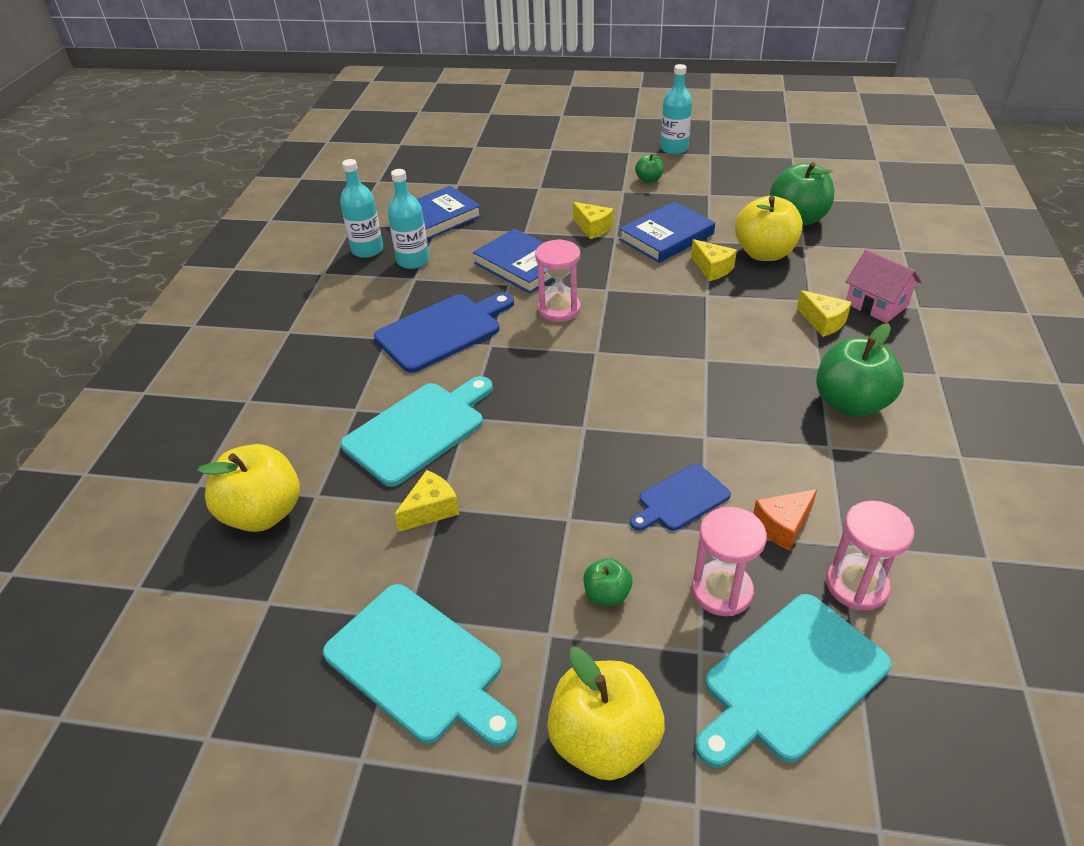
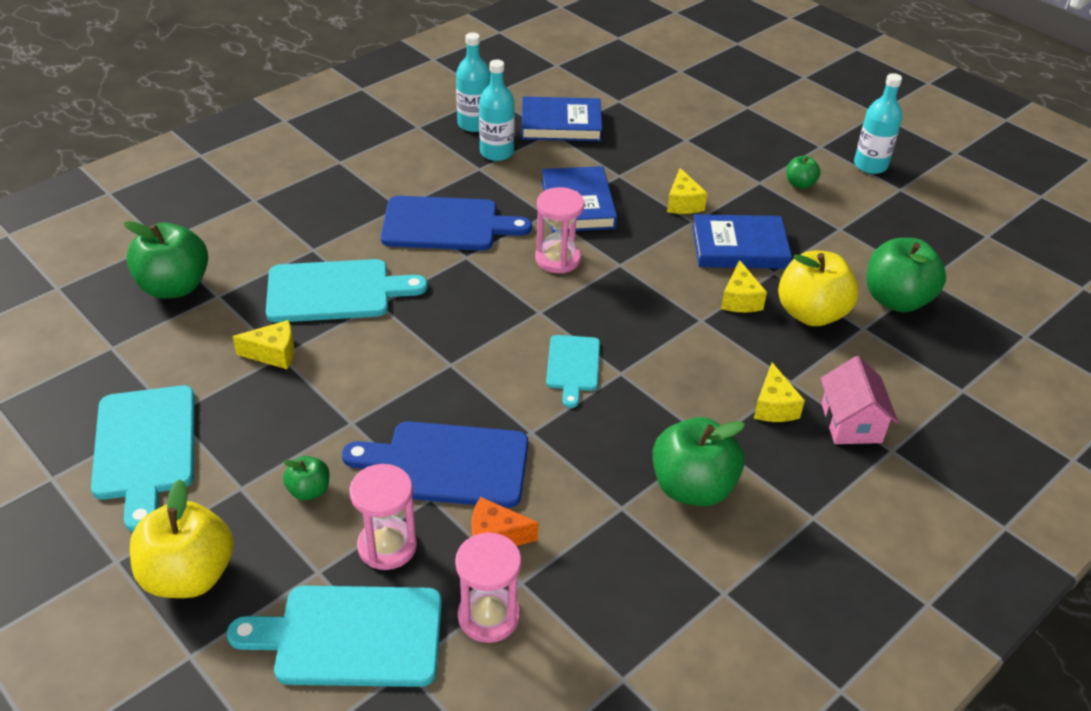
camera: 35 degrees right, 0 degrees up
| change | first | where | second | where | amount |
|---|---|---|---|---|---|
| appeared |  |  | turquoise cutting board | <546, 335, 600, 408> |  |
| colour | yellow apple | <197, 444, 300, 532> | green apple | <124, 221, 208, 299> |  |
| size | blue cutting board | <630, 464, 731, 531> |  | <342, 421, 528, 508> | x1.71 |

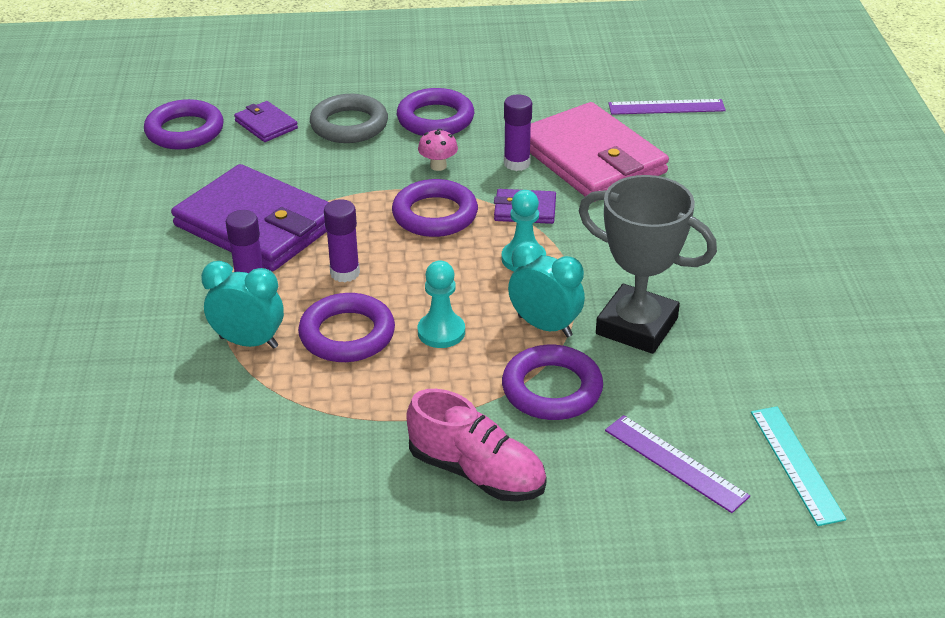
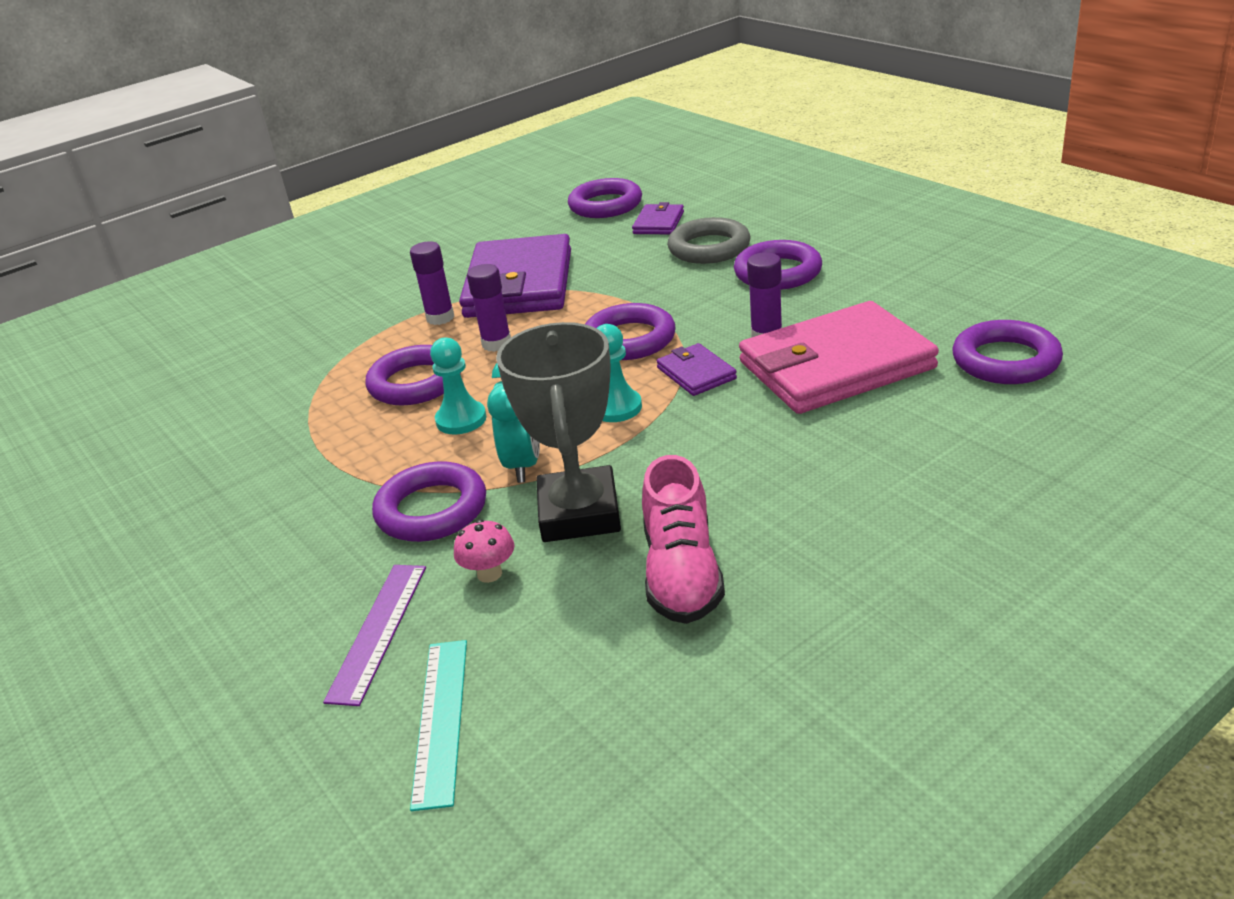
camera: 60 degrees right, 5 degrees down
| change | first | where | second | where | amount |
|---|---|---|---|---|---|
| missing | turquoise clock | <201, 261, 284, 349> |  |  |  |
| relocated | pink shoe | <407, 389, 547, 502> |  | <642, 455, 725, 624> |  |
| relocated | pink mushroom | <418, 129, 458, 171> |  | <454, 519, 514, 583> |  |
| exchanged | purple ruler | <609, 99, 726, 115> | purple ring | <952, 320, 1063, 384> |  |
| spun | pink wallet | <530, 102, 669, 202> |  | <739, 301, 939, 414> | 45 degrees clockwise |
| spun | turquoise ruler | <751, 406, 847, 526> |  | <410, 640, 467, 811> | 45 degrees counterclockwise |

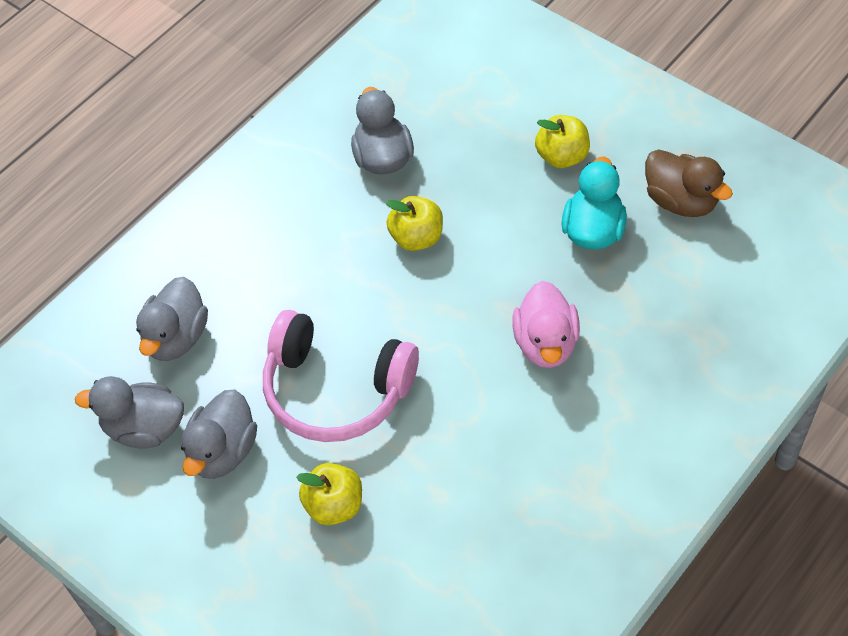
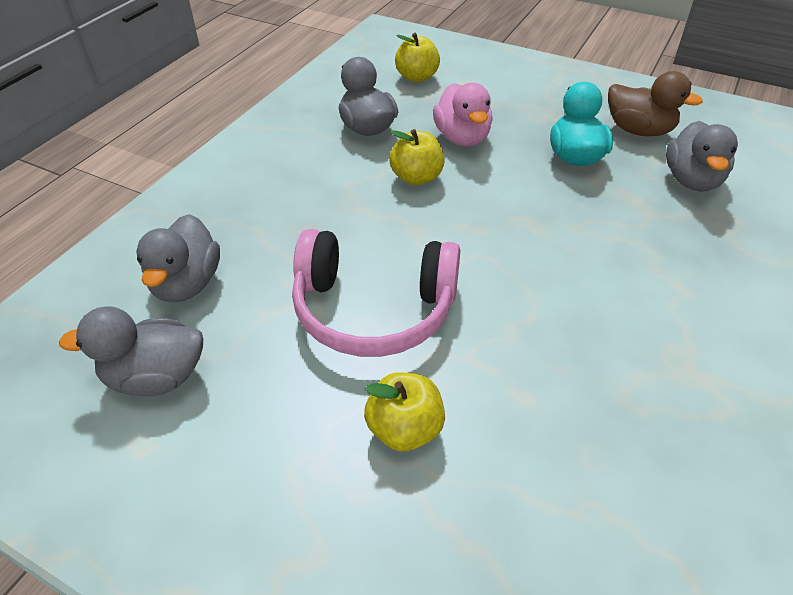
camera: 15 degrees left, 10 degrees down
| change | first | where | second | where | amount |
|---|---|---|---|---|---|
| relocated | grey duck | <181, 390, 257, 479> |  | <666, 121, 738, 192> |  |
| relocated | pink duck | <512, 281, 580, 368> |  | <433, 83, 493, 146> |  |
| relocated | yellow apple | <535, 115, 590, 168> |  | <395, 33, 440, 82> |  |

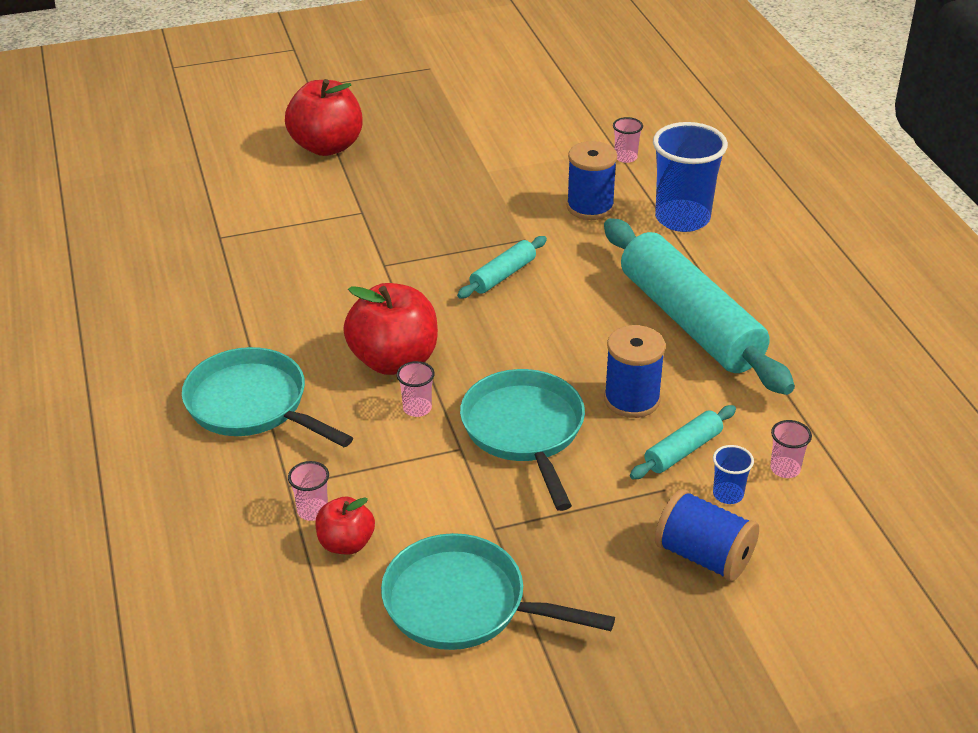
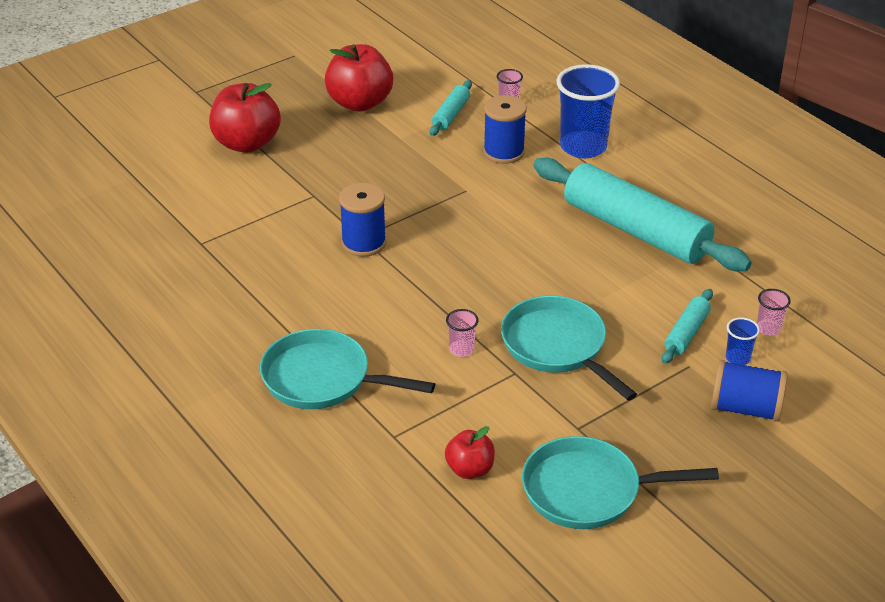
camera: 20 degrees left, 0 degrees up
| change | first | where | second | where | amount |
|---|---|---|---|---|---|
| missing | pink cup | <288, 461, 329, 521> |  |  |  |
| relocated | red apple | <343, 283, 438, 375> |  | <325, 44, 393, 112> |  |
| relocated | turquoise rolling pin | <457, 236, 547, 299> |  | <430, 80, 472, 136> |  |
| relocated | blue spool | <604, 325, 666, 418> |  | <339, 183, 386, 257> |  |

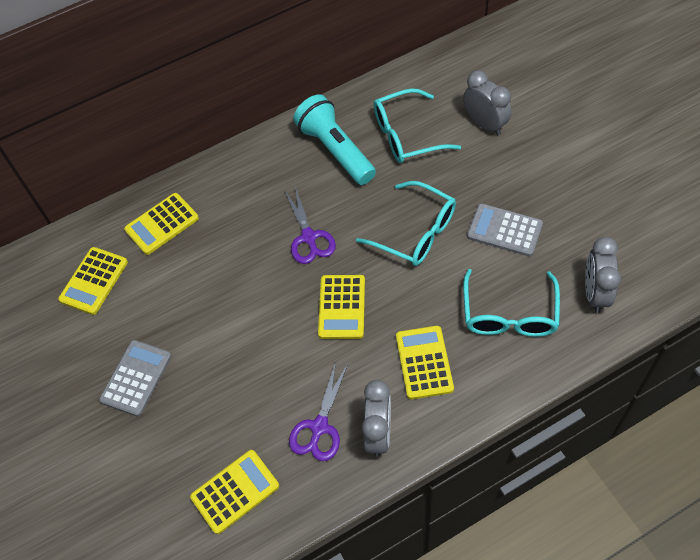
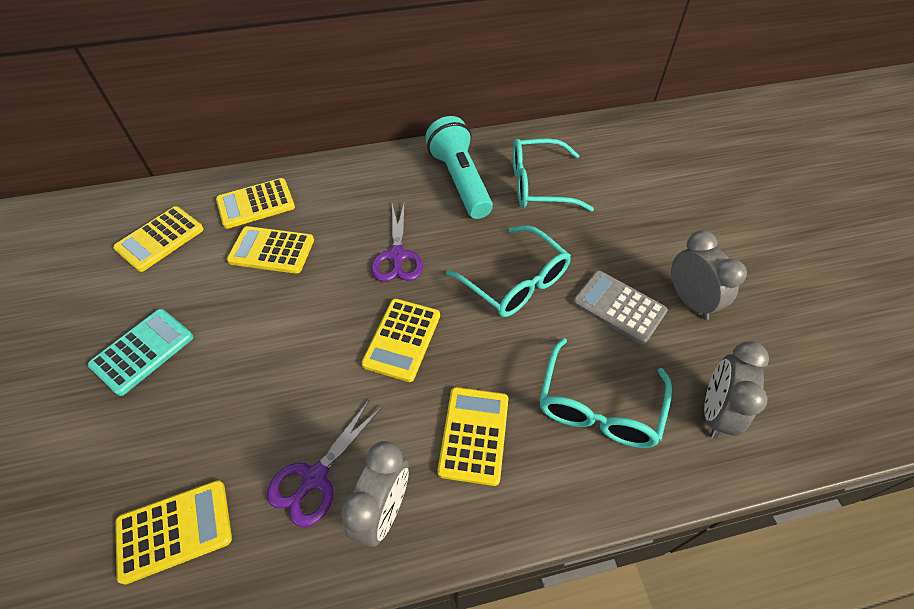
camera: 10 degrees right, 5 degrees down
| change | first | where | second | where | amount |
|---|---|---|---|---|---|
| appeared |  |  | yellow calculator | <227, 226, 314, 274> |  |
| relocated | grey clock | <463, 70, 512, 135> |  | <671, 230, 747, 320> |  |
| colour | grey calculator | <99, 340, 172, 417> | turquoise calculator | <88, 309, 193, 396> |  |

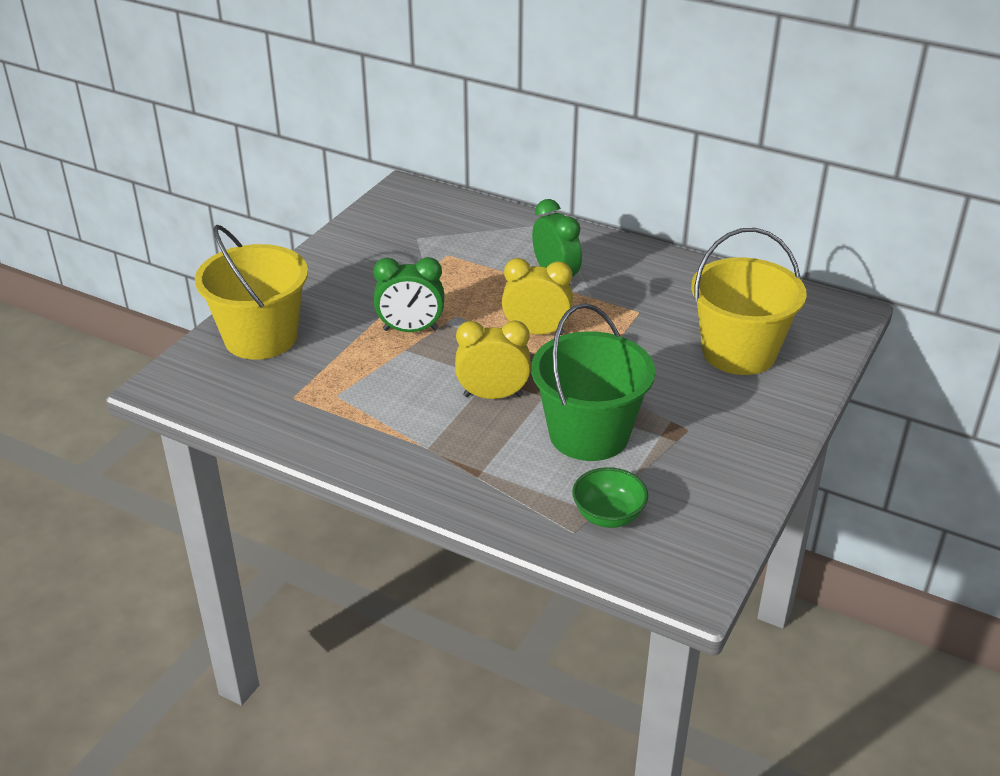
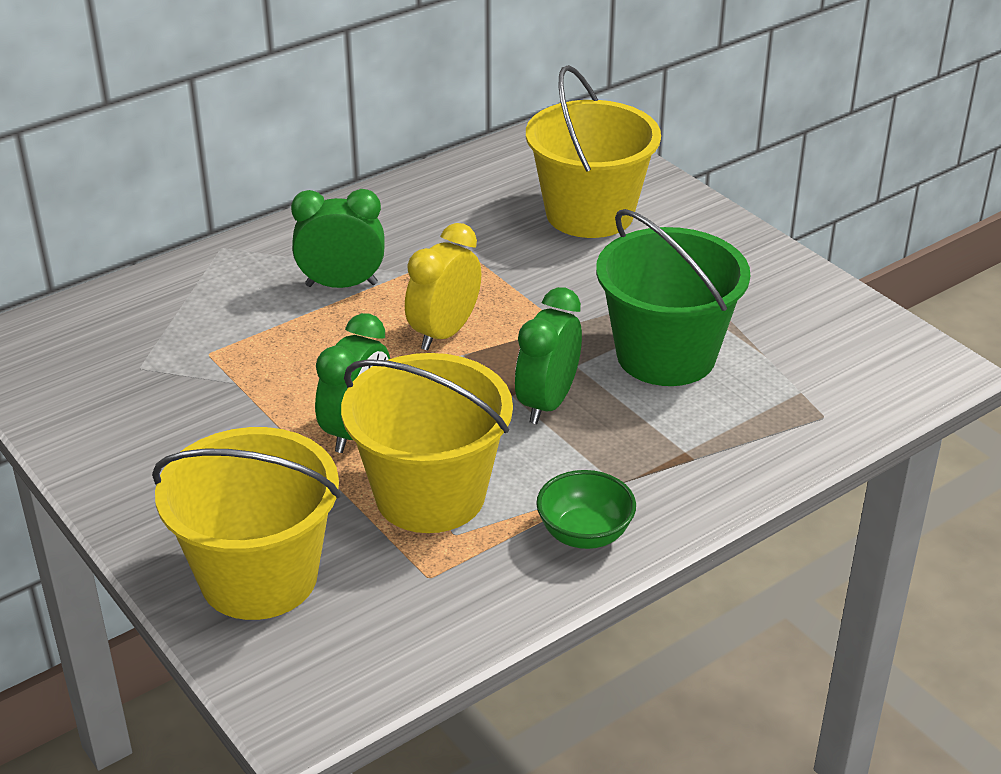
camera: 65 degrees left, 0 degrees up
| change | first | where | second | where | amount |
|---|---|---|---|---|---|
| appeared |  |  | yellow bucket | <341, 353, 513, 533> |  |
| relocated | green bowl | <572, 467, 648, 528> |  | <536, 470, 636, 549> |  |
| colour | yellow clock | <455, 320, 531, 399> | green clock | <515, 287, 582, 424> |  |

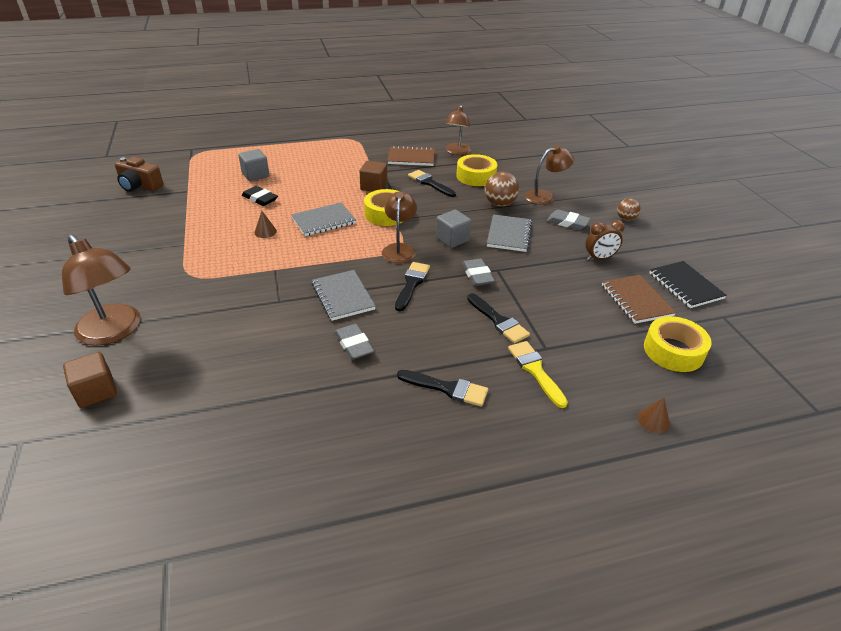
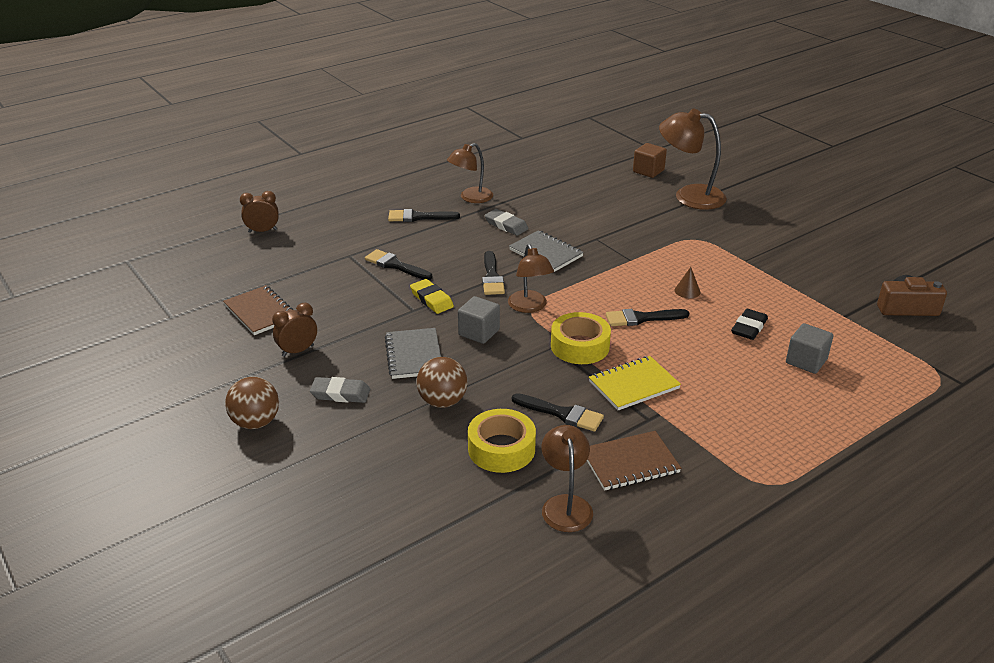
camera: 160 degrees right, 5 degrees down
| change | first | where | second | where | amount |
|---|---|---|---|---|---|
| missing | yellow brush | <508, 341, 568, 408> |  |  |  |
| missing | yellow tape | <644, 316, 712, 372> |  |  |  |
| missing | black notebook | <649, 261, 727, 308> |  |  |  |
| relocated | brown lamp | <525, 145, 574, 205> |  | <447, 143, 493, 203> |  |
| exchanged | grey notebook | <291, 202, 356, 236> | black brush | <606, 309, 689, 326> |  |
| exchanged | brown cube | <360, 161, 387, 192> | yellow notebook | <589, 356, 681, 410> |  |
| exchanged | brown cone | <638, 398, 670, 433> | brown clock | <240, 191, 279, 233> |  |
| colour | grey eraser | <462, 259, 495, 286> | yellow eraser | <410, 279, 454, 314> |  |
| spun | black eraser | <242, 186, 278, 206> |  | <731, 309, 768, 340> | 75 degrees counterclockwise |
| size | brown ball | <617, 198, 641, 221> |  | <225, 377, 279, 429> | x1.57 |

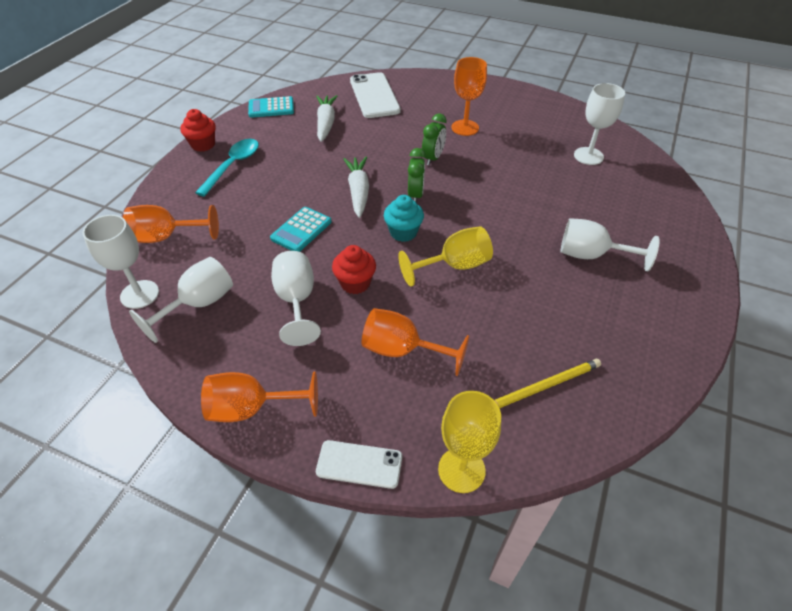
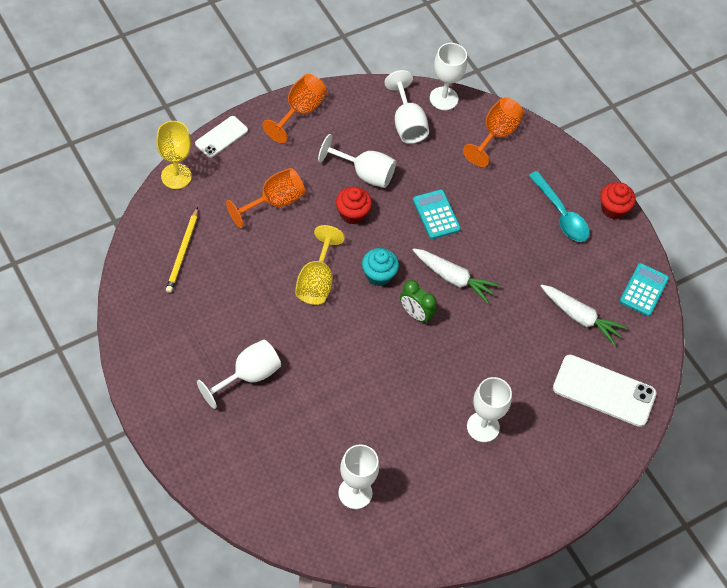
camera: 120 degrees right, 10 degrees up
| change | first | where | second | where | amount |
|---|---|---|---|---|---|
| missing | green clock | <422, 113, 447, 165> |  |  |  |
| colour | orange goblet | <452, 57, 487, 136> | white goblet | <467, 377, 512, 442> |  |

